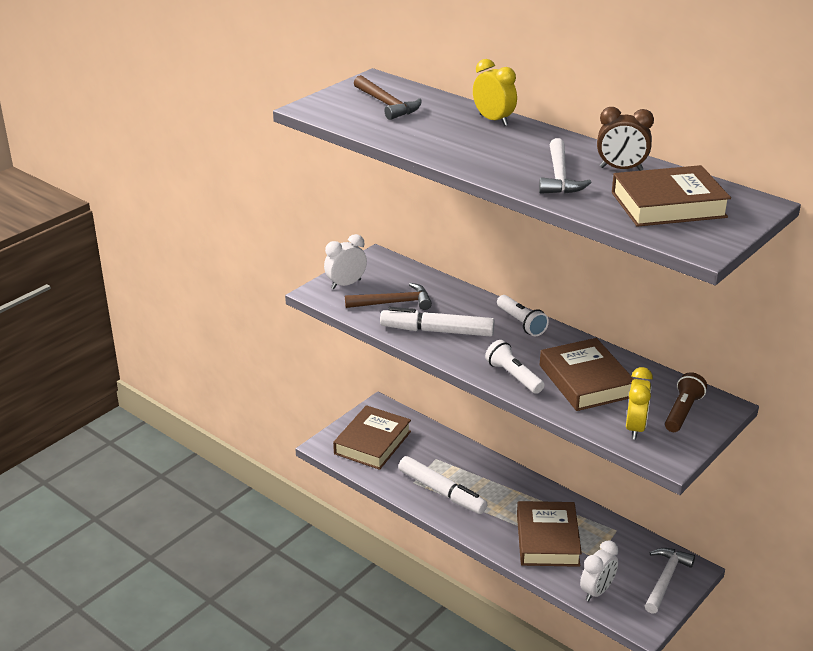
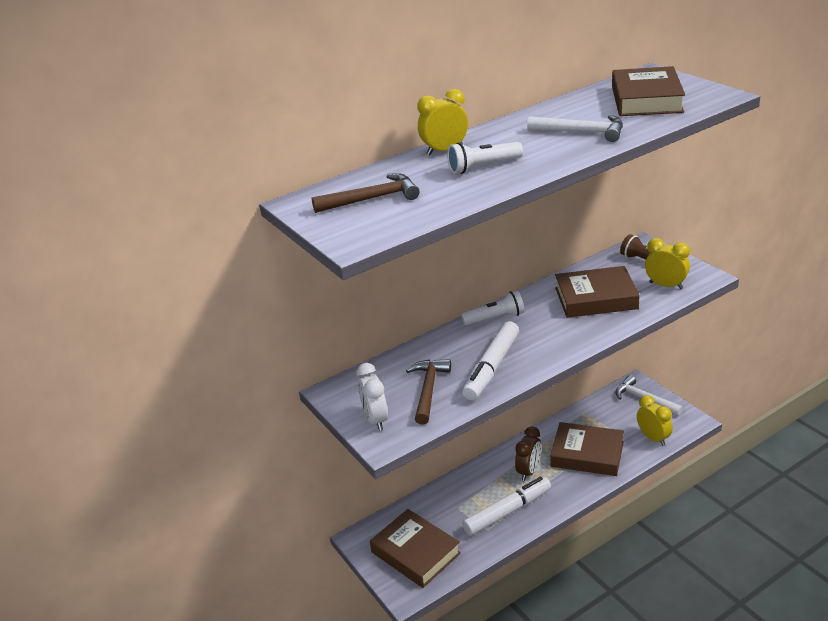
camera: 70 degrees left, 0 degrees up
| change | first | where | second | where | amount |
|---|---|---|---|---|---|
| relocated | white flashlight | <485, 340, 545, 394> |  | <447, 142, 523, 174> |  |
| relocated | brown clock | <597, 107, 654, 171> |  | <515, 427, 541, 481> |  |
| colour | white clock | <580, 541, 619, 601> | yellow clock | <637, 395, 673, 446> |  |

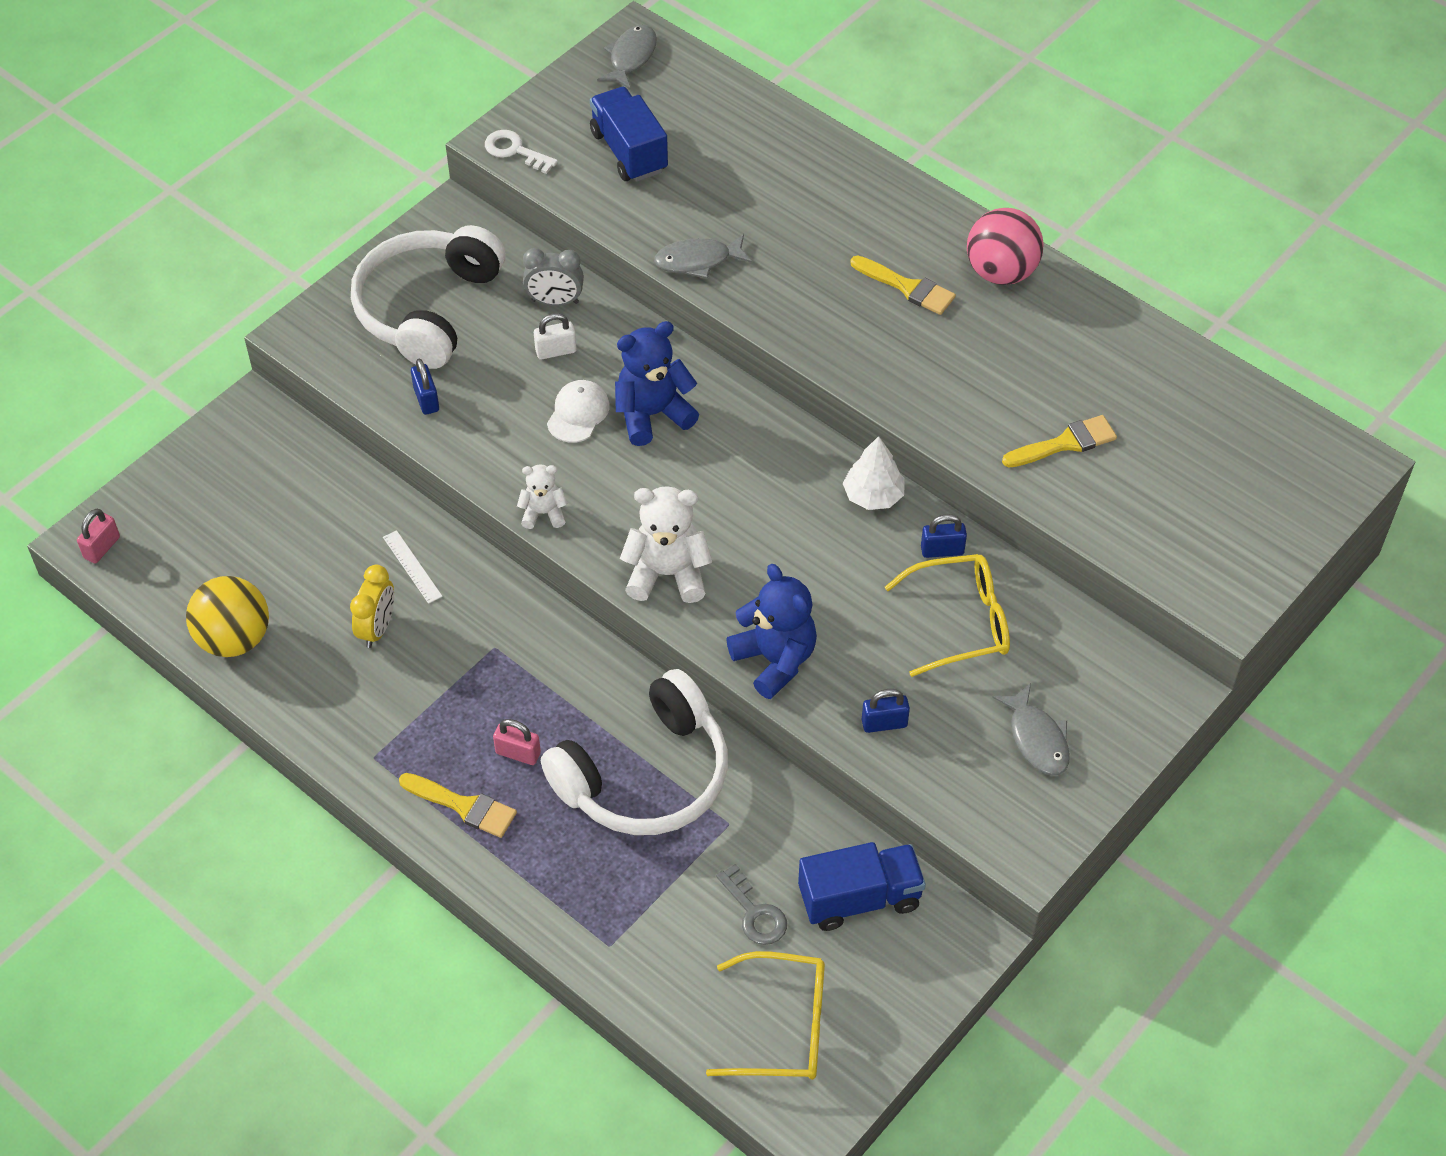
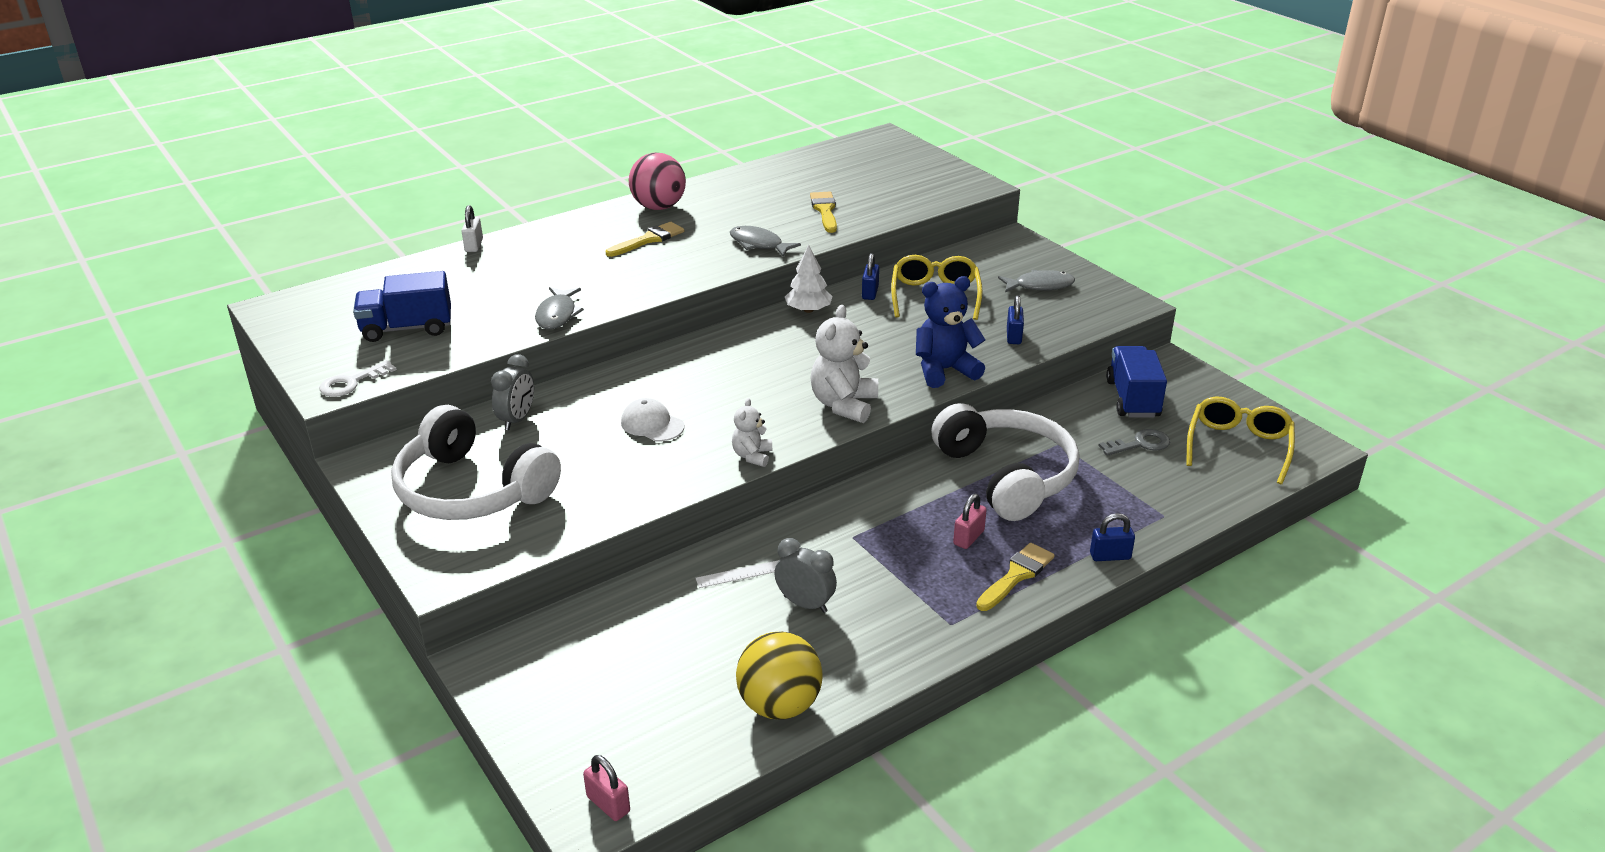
camera: 75 degrees left, 20 degrees down
| change | first | where | second | where | amount |
|---|---|---|---|---|---|
| missing | blue teddy bear | <615, 321, 699, 446> |  |  |  |
| relocated | blue padlock | <411, 358, 439, 415> |  | <1090, 513, 1135, 561> |  |
| relocated | white padlock | <534, 313, 577, 360> |  | <461, 205, 483, 252> |  |
| relocated | grey fish | <597, 25, 657, 90> |  | <730, 226, 801, 257> |  |
| colour | yellow clock | <350, 565, 394, 648> | grey clock | <775, 538, 837, 613> |  |

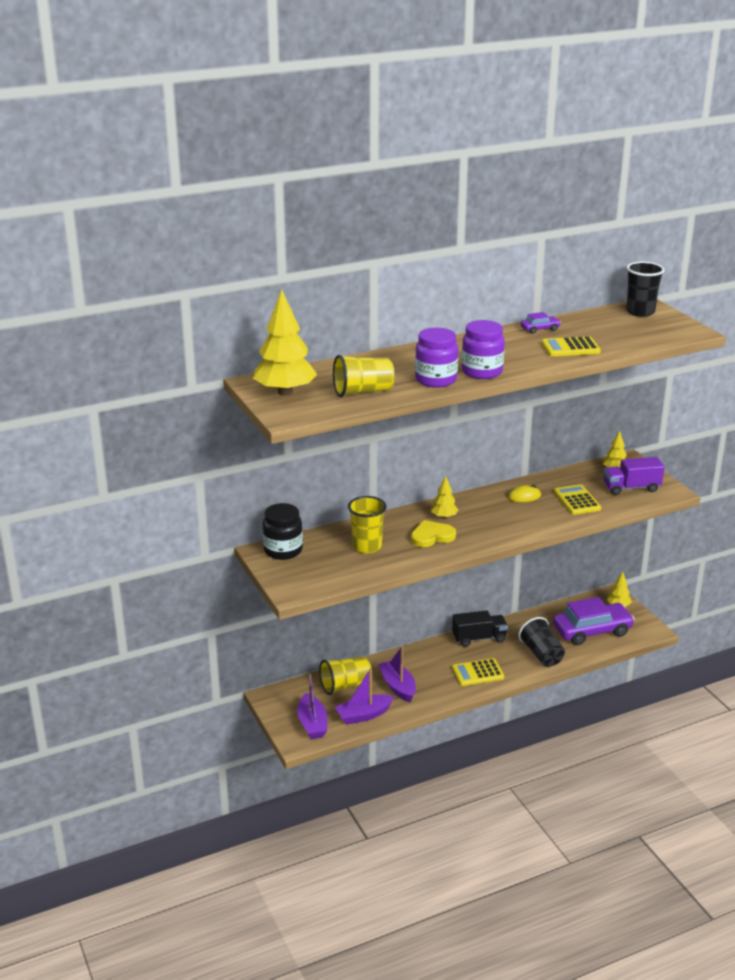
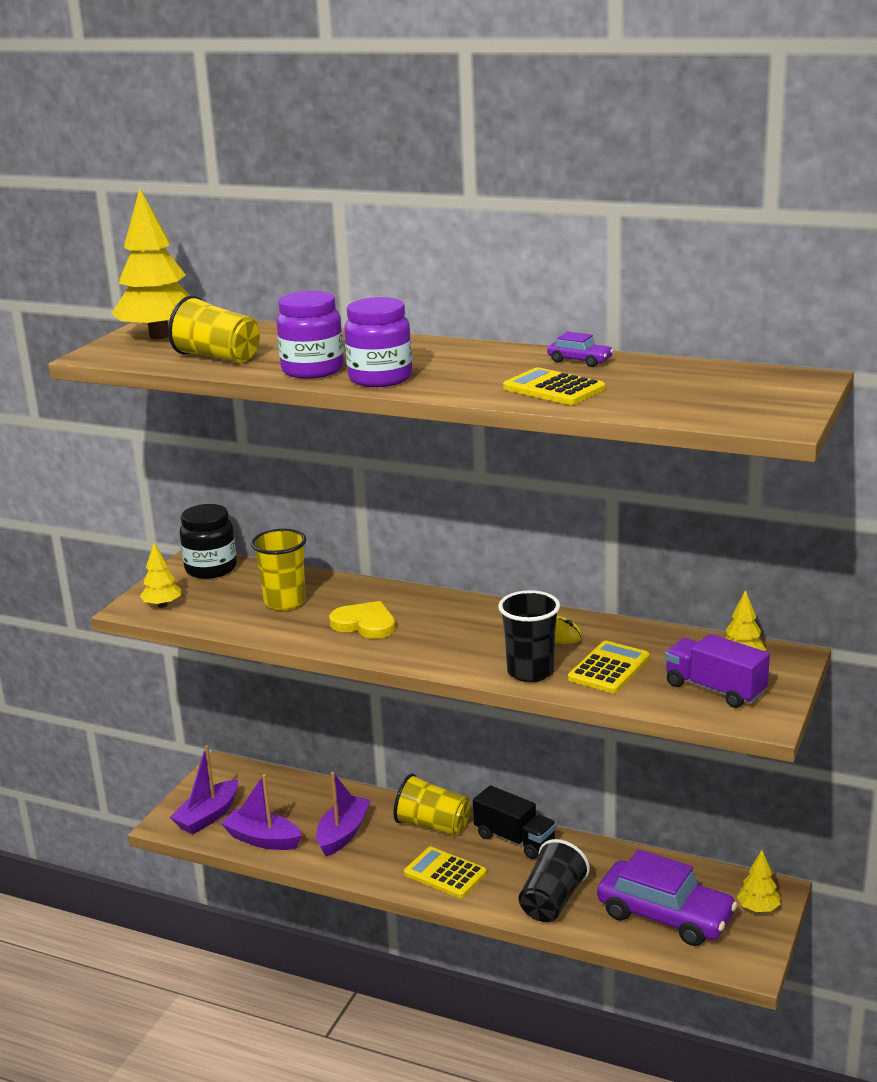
camera: 50 degrees right, 5 degrees down
| change | first | where | second | where | amount |
|---|---|---|---|---|---|
| relocated | yellow cup | <319, 656, 371, 695> |  | <394, 774, 470, 836> |  |
| relocated | yellow tree | <431, 476, 458, 519> |  | <140, 542, 181, 608> |  |
| relocated | black cup | <626, 262, 665, 317> |  | <498, 590, 560, 682> |  |

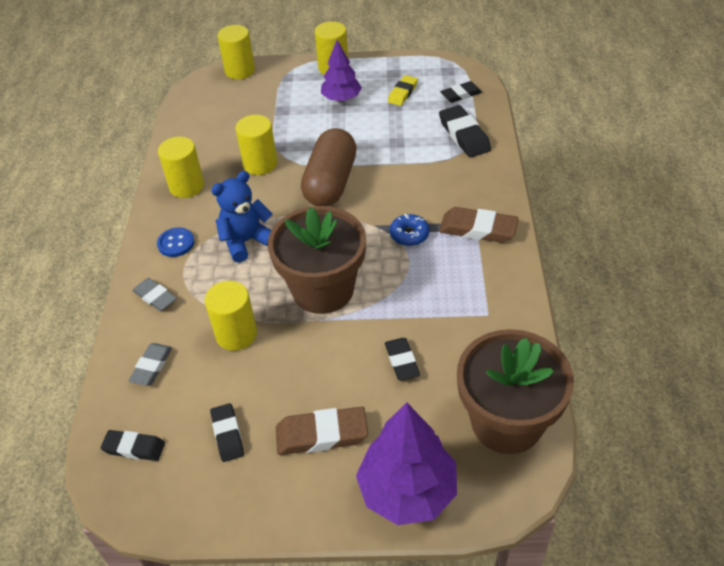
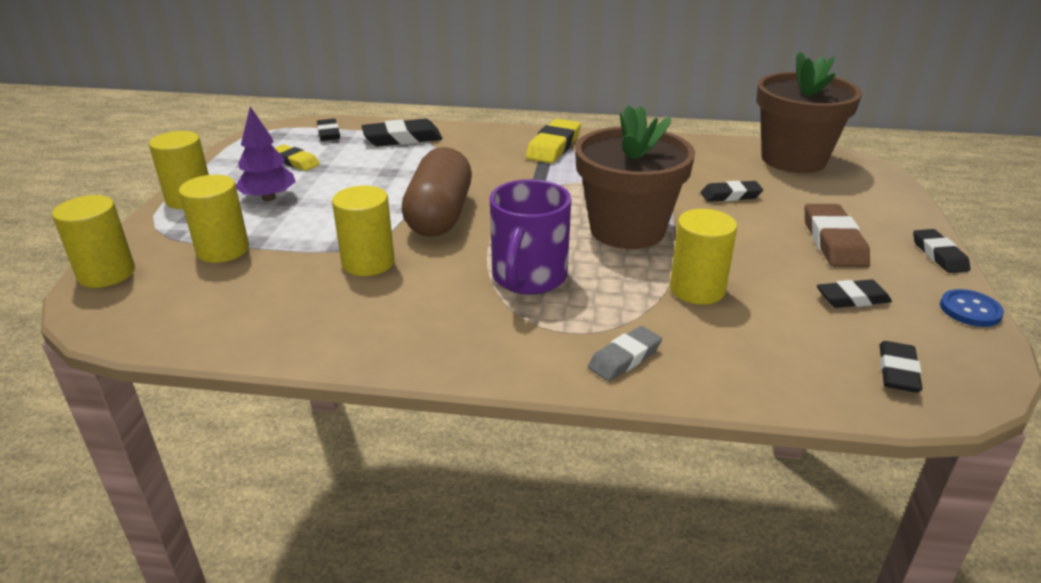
camera: 85 degrees left, 15 degrees down
| change | first | where | second | where | amount |
|---|---|---|---|---|---|
| missing | grey eraser | <128, 343, 172, 386> |  |  |  |
| missing | purple tree | <356, 403, 457, 525> |  |  |  |
| missing | blue donut | <390, 214, 430, 246> |  |  |  |
| appeared |  |  | black eraser | <913, 229, 970, 273> |  |
| relocated | blue button | <157, 227, 195, 257> |  | <940, 289, 1004, 327> |  |
| relocated | yellow cylinder | <158, 137, 204, 198> |  | <179, 175, 249, 263> |  |
| exchanged | blue teddy bear | <211, 171, 272, 263> | purple mug | <490, 179, 571, 295> |  |
| colour | brown eraser | <439, 207, 519, 243> | yellow eraser | <526, 119, 581, 163> |  |
| spun | brown capsule | <301, 128, 357, 206> |  | <402, 147, 472, 237> | 75 degrees clockwise |

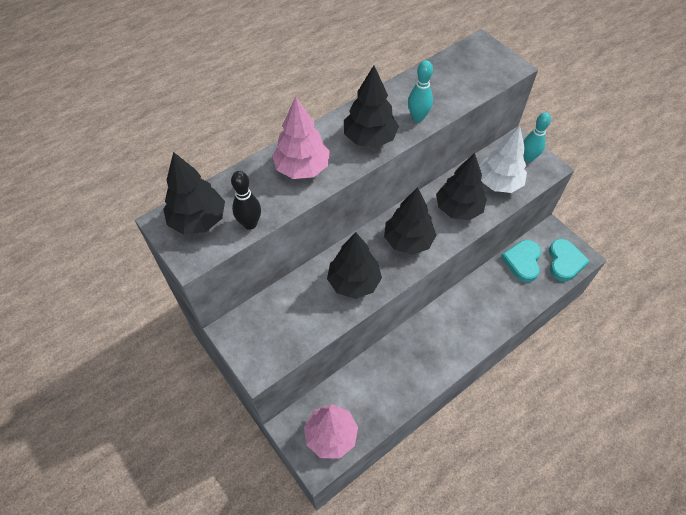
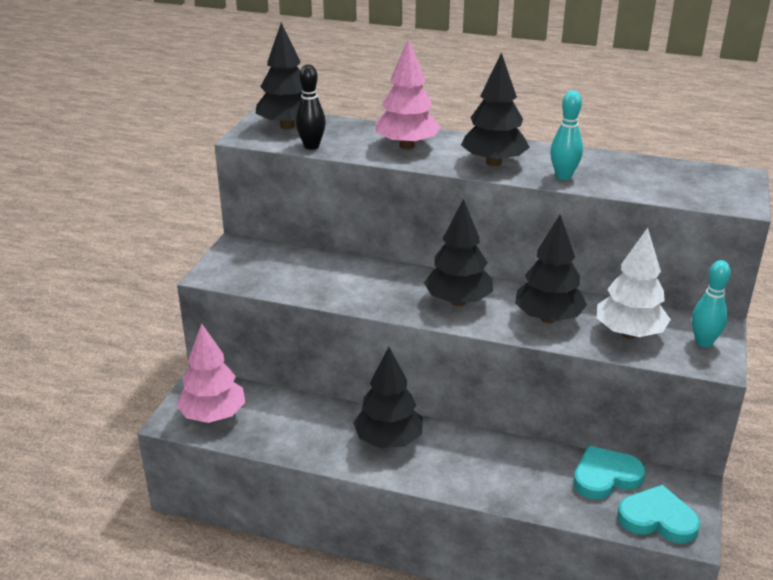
camera: 55 degrees right, 25 degrees down
| change | first | where | second | where | amount |
|---|---|---|---|---|---|
| relocated | black tree | <327, 232, 382, 299> |  | <353, 347, 423, 448> |  |
| spun | turquoise heart | <549, 239, 590, 282> |  | <617, 484, 700, 543> | 135 degrees counterclockwise |

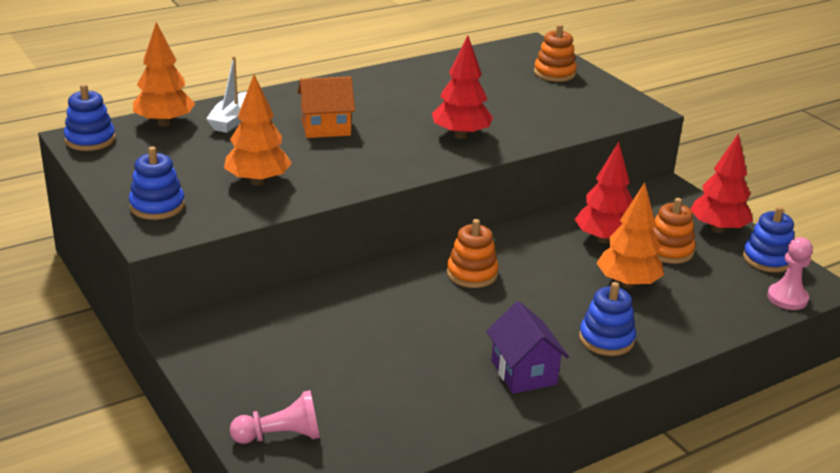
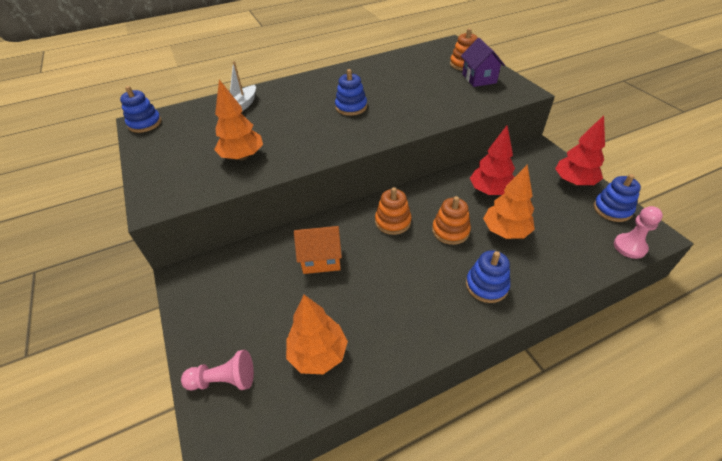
camera: 10 degrees right, 15 degrees up
| change | first | where | second | where | amount |
|---|---|---|---|---|---|
| missing | red tree | <432, 36, 493, 139> |  |  |  |
| relocated | blue stacking toy | <129, 146, 185, 220> |  | <335, 69, 367, 116> |  |
| relocated | orange tree | <133, 22, 195, 127> |  | <286, 295, 348, 374> |  |
| relocated | orange house | <297, 76, 355, 138> |  | <294, 226, 342, 274> |  |
| relocated | purple house | <486, 301, 569, 394> |  | <461, 38, 505, 87> |  |
| relocated | orange stacking toy | <652, 198, 695, 264> |  | <432, 196, 471, 245> |  |

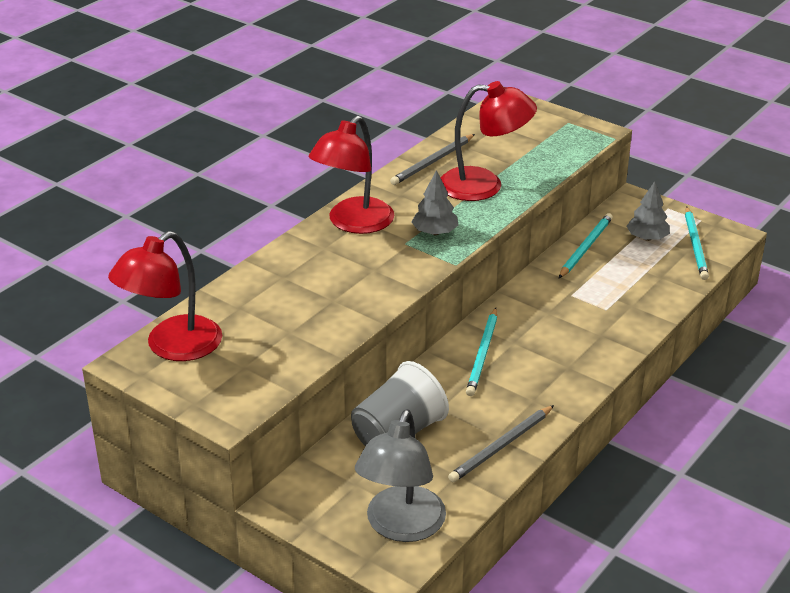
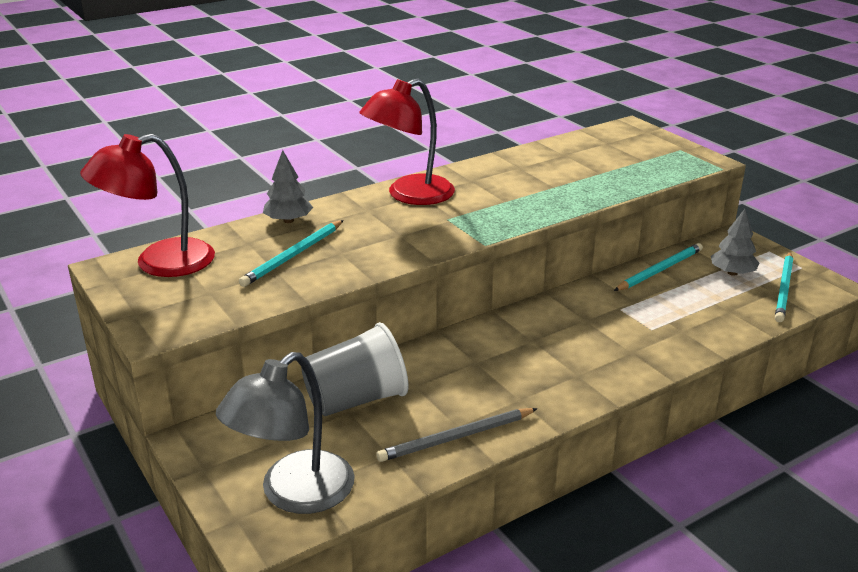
camera: 20 degrees right, 5 degrees down
| change | first | where | second | where | amount |
|---|---|---|---|---|---|
| missing | grey pencil | <390, 134, 475, 185> |  |  |  |
| missing | red lamp | <441, 81, 537, 201> |  |  |  |
| relocated | grey tree | <412, 170, 459, 235> |  | <263, 150, 313, 223> |  |
| relocated | turquoise pencil | <466, 308, 497, 396> |  | <239, 220, 344, 287> |  |

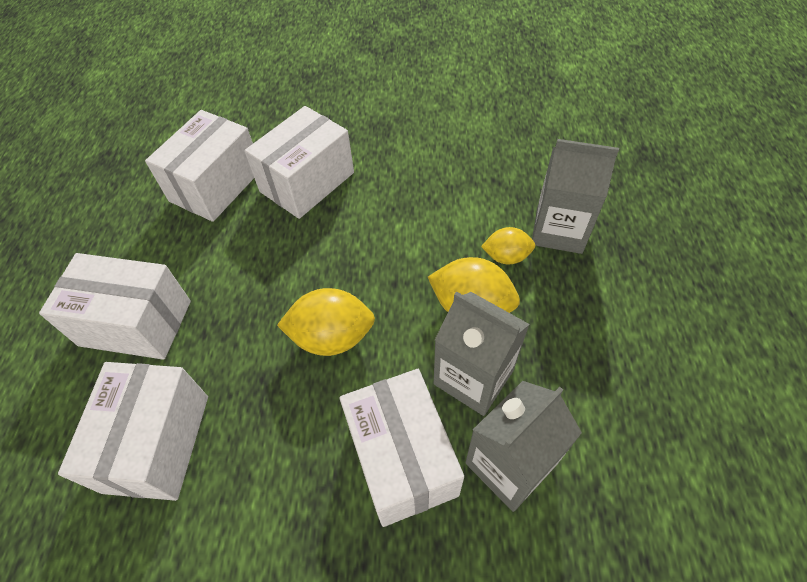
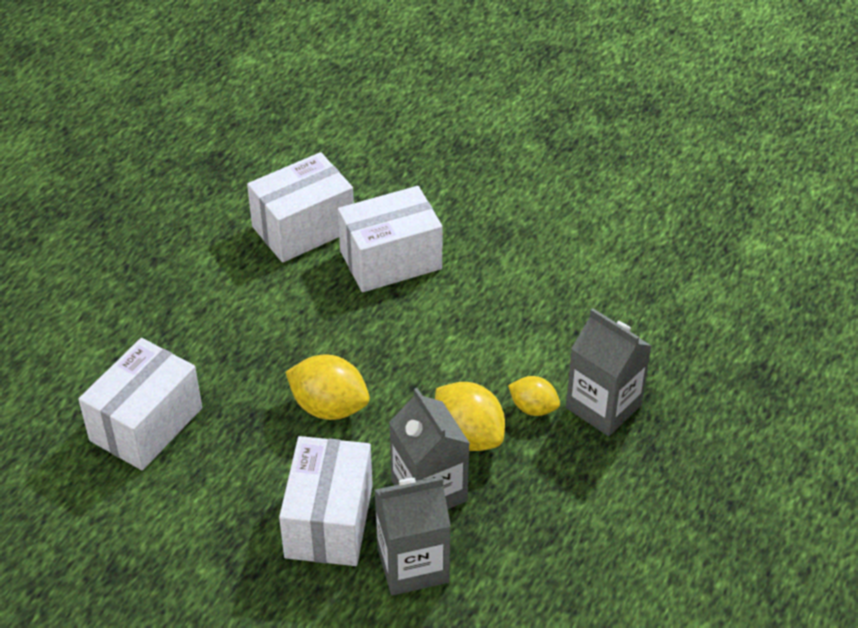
camera: 25 degrees right, 10 degrees down
| change | first | where | second | where | amount |
|---|---|---|---|---|---|
| missing | white box | <39, 253, 191, 360> |  |  |  |

